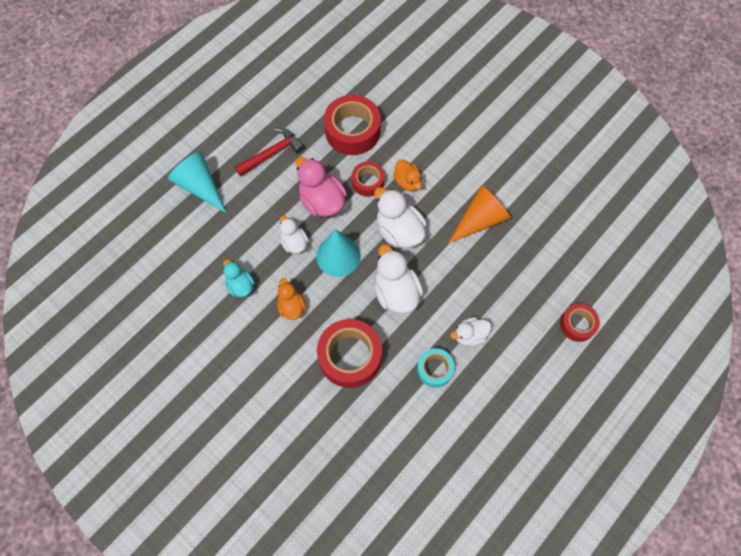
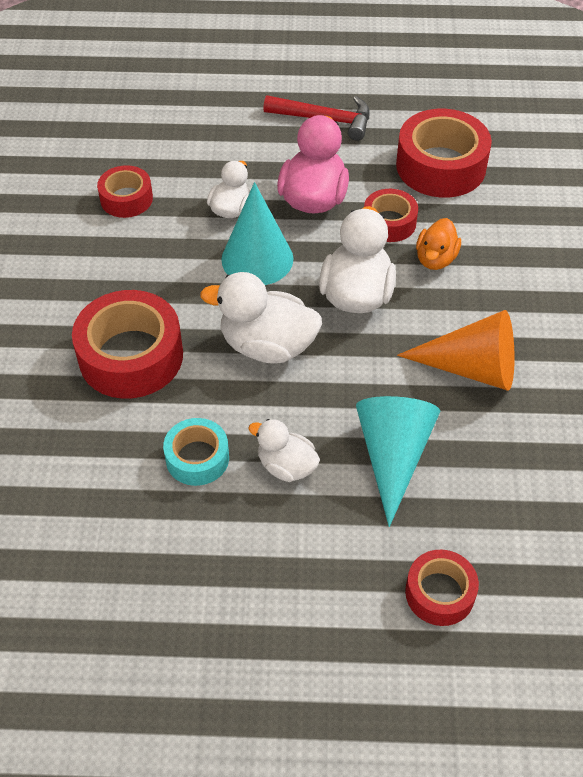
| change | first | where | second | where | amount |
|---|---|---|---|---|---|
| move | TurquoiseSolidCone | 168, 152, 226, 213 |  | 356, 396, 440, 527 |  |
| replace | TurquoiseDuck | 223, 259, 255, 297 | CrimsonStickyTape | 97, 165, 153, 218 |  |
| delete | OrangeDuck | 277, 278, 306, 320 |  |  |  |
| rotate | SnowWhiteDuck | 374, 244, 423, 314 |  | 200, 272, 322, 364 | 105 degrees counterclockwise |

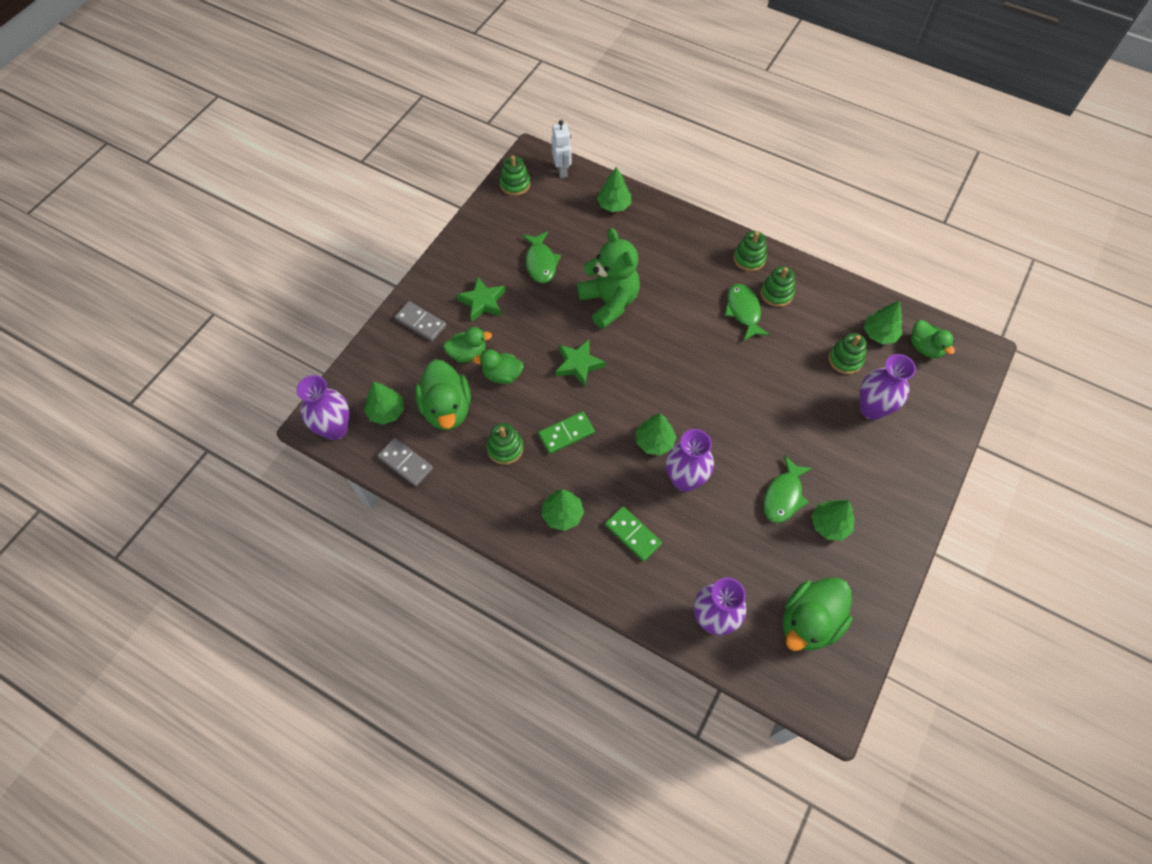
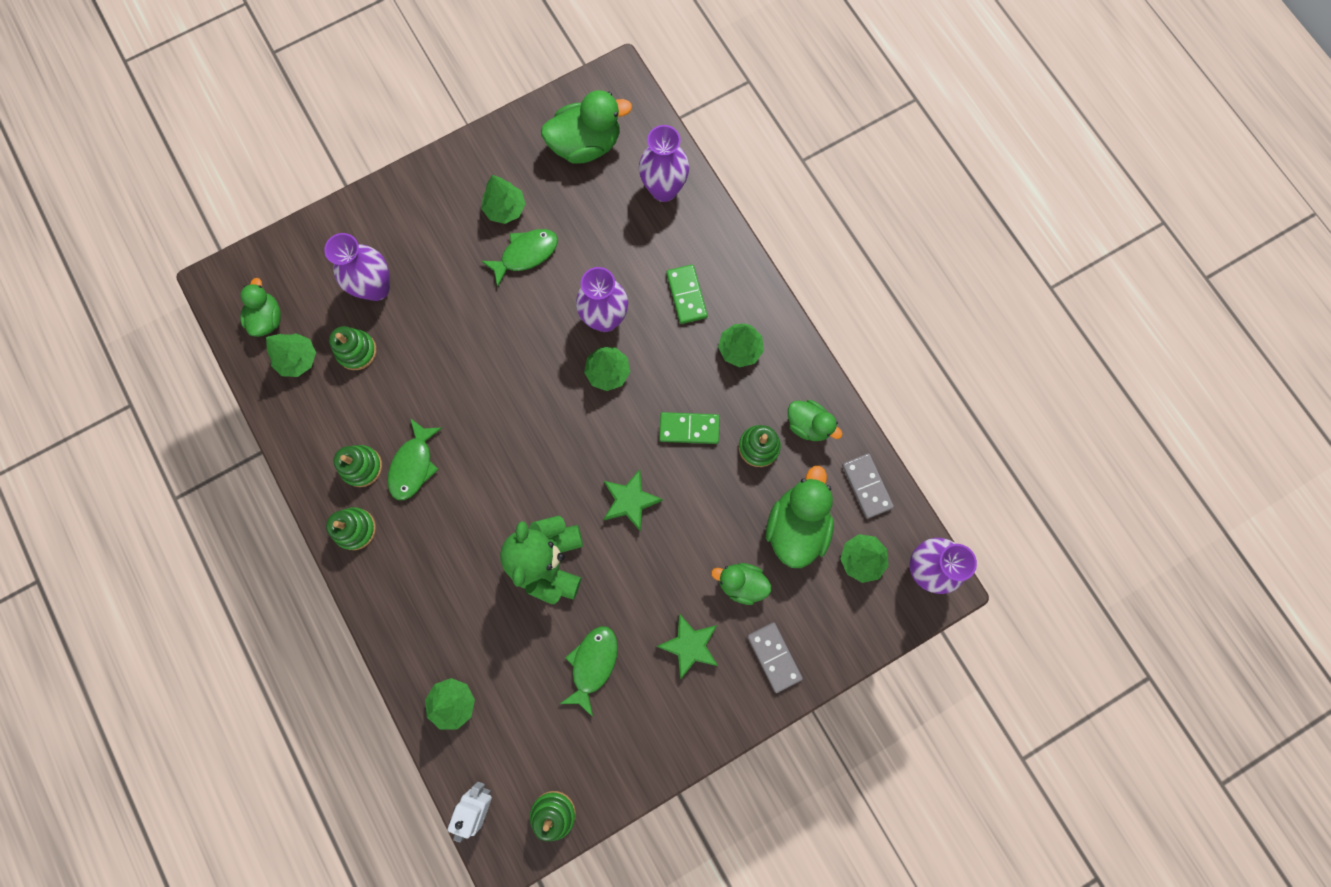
| change | first | where | second | where | amount |
|---|---|---|---|---|---|
| move | GreenDuck | 473, 349, 524, 384 |  | 788, 400, 843, 441 |  |

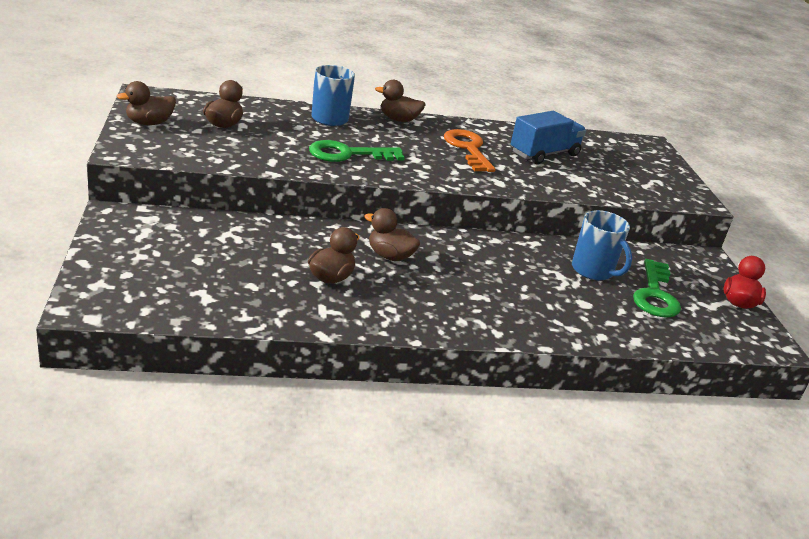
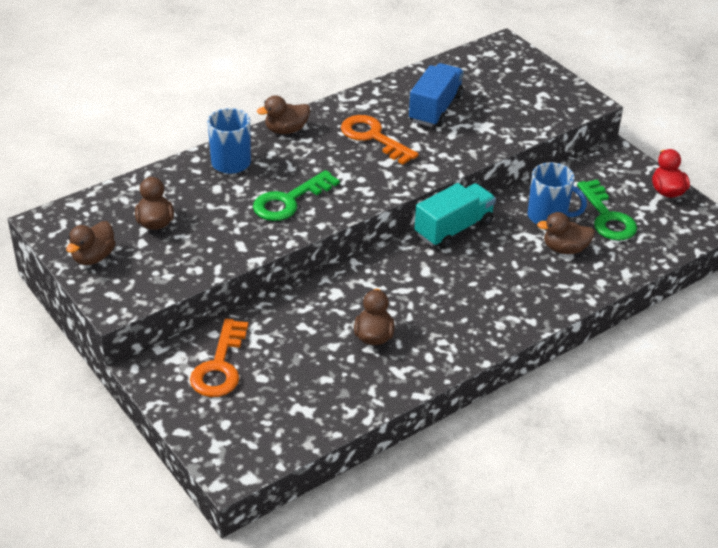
| change | first | where | second | where | amount |
|---|---|---|---|---|---|
| move | BrownDuck | 364, 208, 421, 261 |  | 537, 212, 595, 254 |  |
| insert |  |  | OrangeKey | 190, 319, 248, 397 |  |
| insert |  |  | TurquoiseTruck | 415, 183, 496, 249 |  |

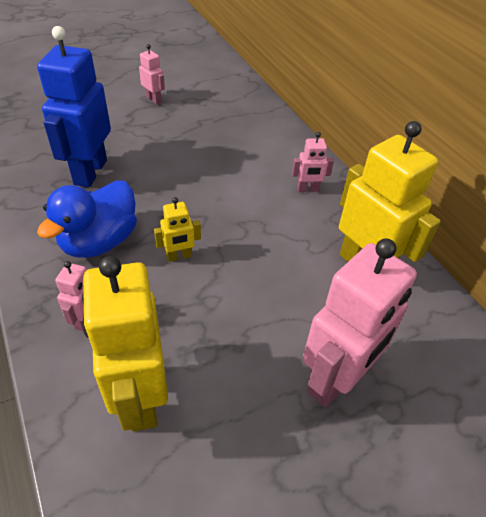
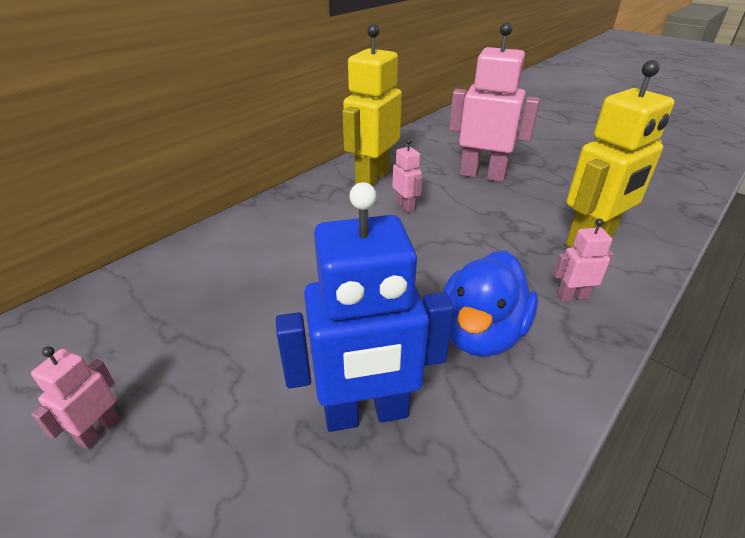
| change | first | where | second | where | amount |
|---|---|---|---|---|---|
| rotate | RoyalBlueDuck | 37, 180, 137, 258 |  | 443, 251, 538, 357 | 105 degrees clockwise |
| delete | GoldenRobotFigure | 154, 197, 201, 262 |  |  |  |
| move | PinkRobotFigure | 292, 132, 334, 192 |  | 392, 139, 423, 213 |  |

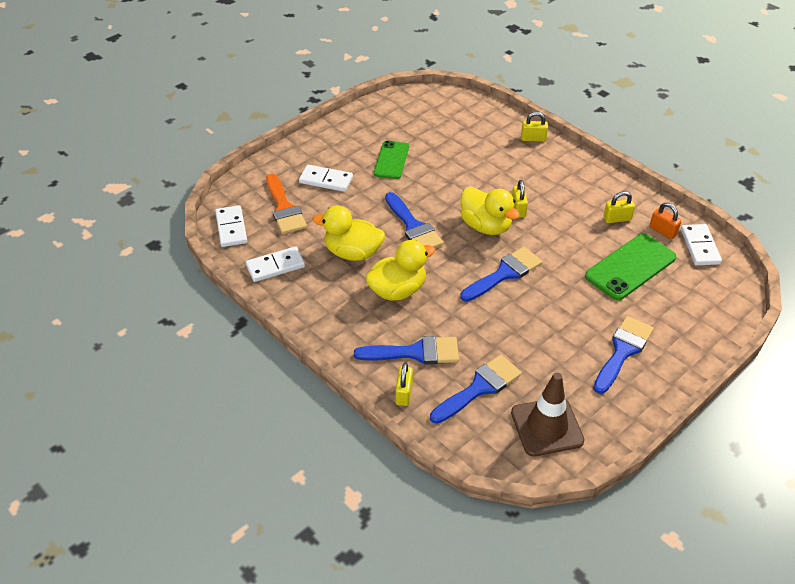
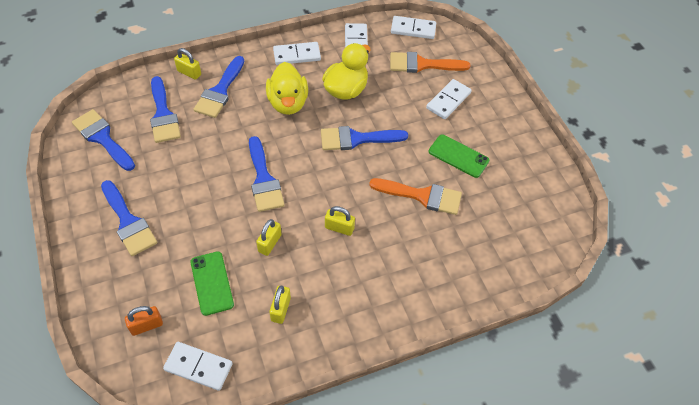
| change | first | where | second | where | amount |
|---|---|---|---|---|---|
| delete | GoldenDuck | 461, 187, 520, 235 |  |  |  |
| replace | BrownRoadCone | 511, 372, 585, 457 | RoyalBlueBrush | 72, 109, 135, 171 |  |
| move | GoldenLock | 521, 112, 548, 142 |  | 256, 219, 281, 256 |  |
| resize | GreenMobilePhone | 585, 234, 676, 300 |  | 190, 251, 234, 316 | x0.66 |
| move | OrangeLock | 649, 203, 681, 239 |  | 125, 306, 163, 336 |  |
| insert |  |  | SnowWhiteDominoPiece | 273, 42, 321, 65 |  |
| insert |  |  | OrangeBrush | 369, 178, 462, 215 |  |

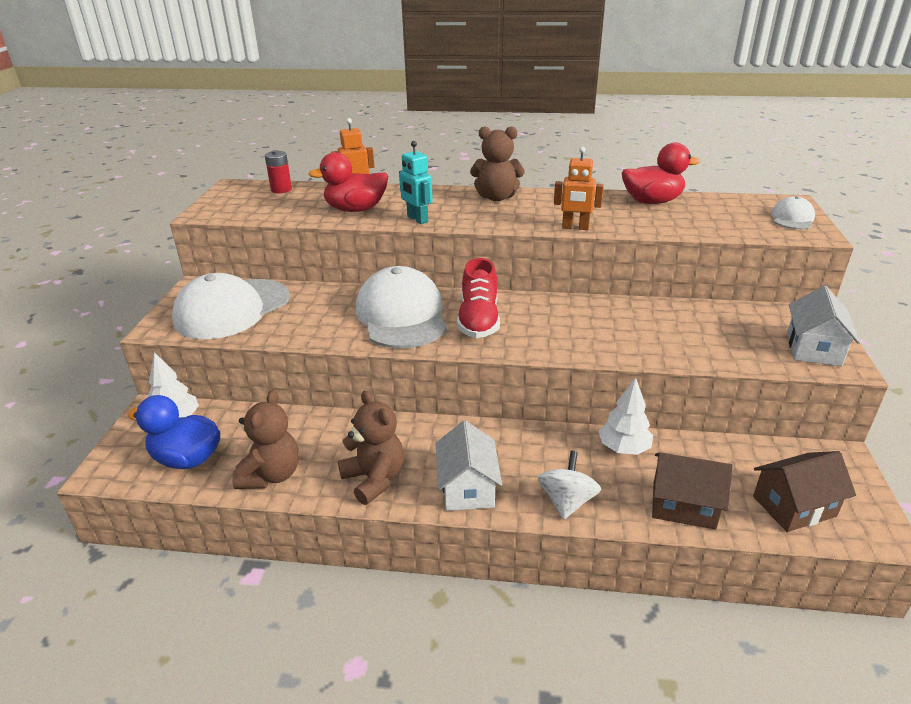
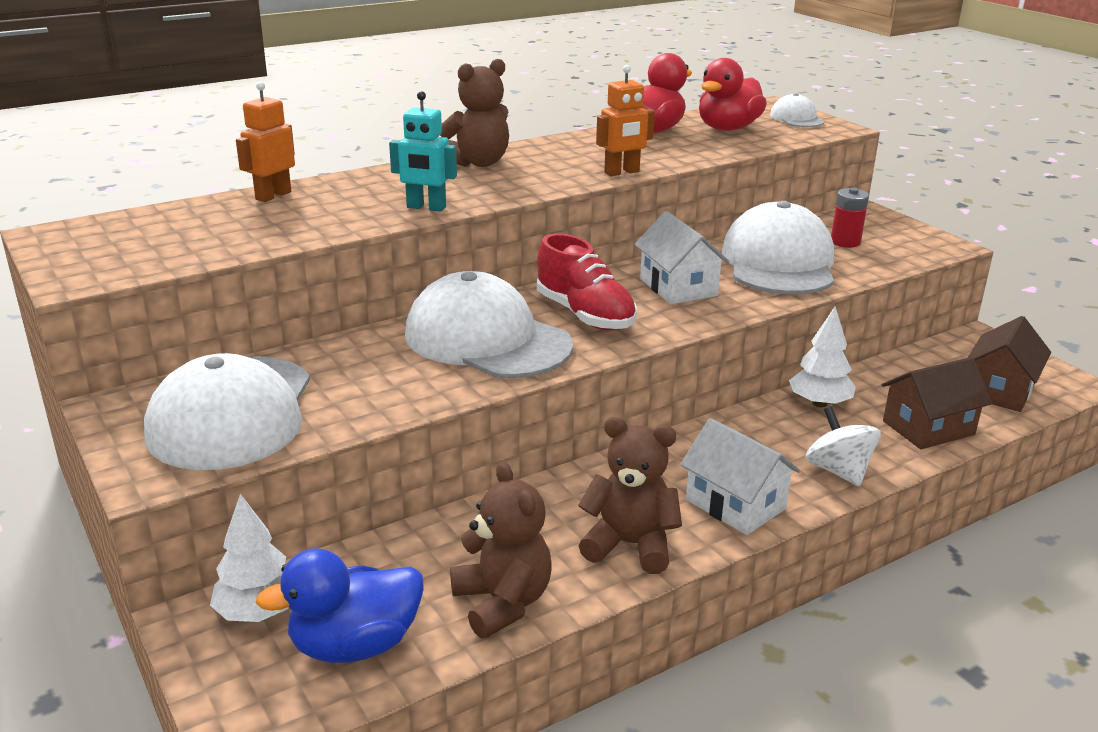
| change | first | where | second | where | amount |
|---|---|---|---|---|---|
| move | CrimsonPowerCell | 265, 150, 292, 193 |  | 831, 188, 869, 248 |  |
| move | CrimsonDuck | 308, 152, 388, 212 |  | 699, 58, 767, 131 |  |
| move | SnowWhiteCottage | 787, 286, 860, 366 |  | 634, 211, 730, 305 |  |
| insert |  |  | SnowWhiteCap | 721, 201, 834, 294 |  |

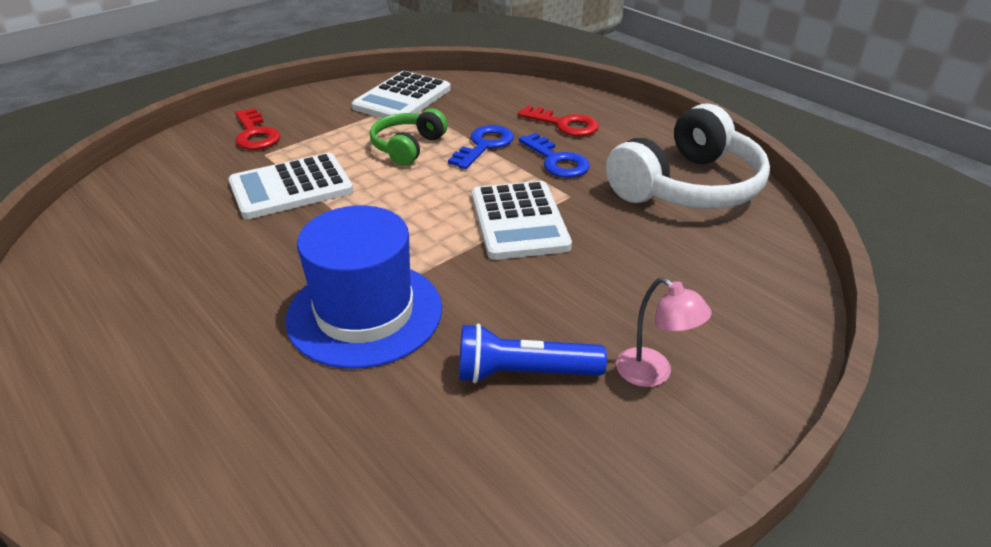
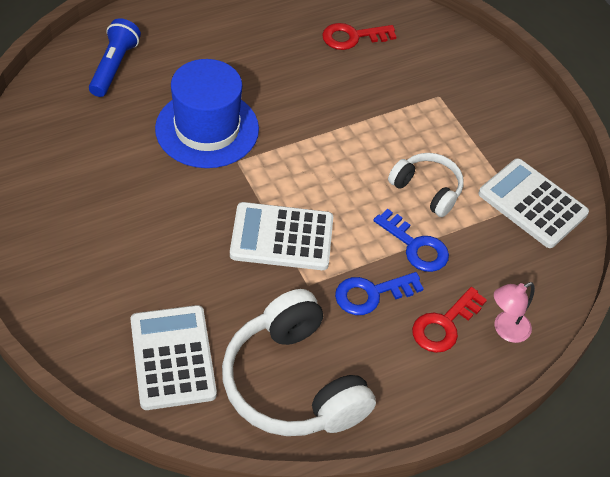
| change | first | where | second | where | amount |
|---|---|---|---|---|---|
| move | SnowWhiteAddingMachine | 229, 153, 353, 219 |  | 130, 305, 217, 410 |  |
| move | CrimsonKey | 235, 108, 280, 150 |  | 322, 23, 396, 50 |  |
| recolor | GreenHeadphones | 370, 109, 448, 166 | SnowWhiteHeadphones | 388, 153, 464, 217 |  |
| move | RoyalBlueFlashlight | 459, 323, 607, 383 |  | 89, 18, 141, 97 |  |
| move | PinkReadingLamp | 616, 277, 712, 387 |  | 494, 282, 535, 343 |  |

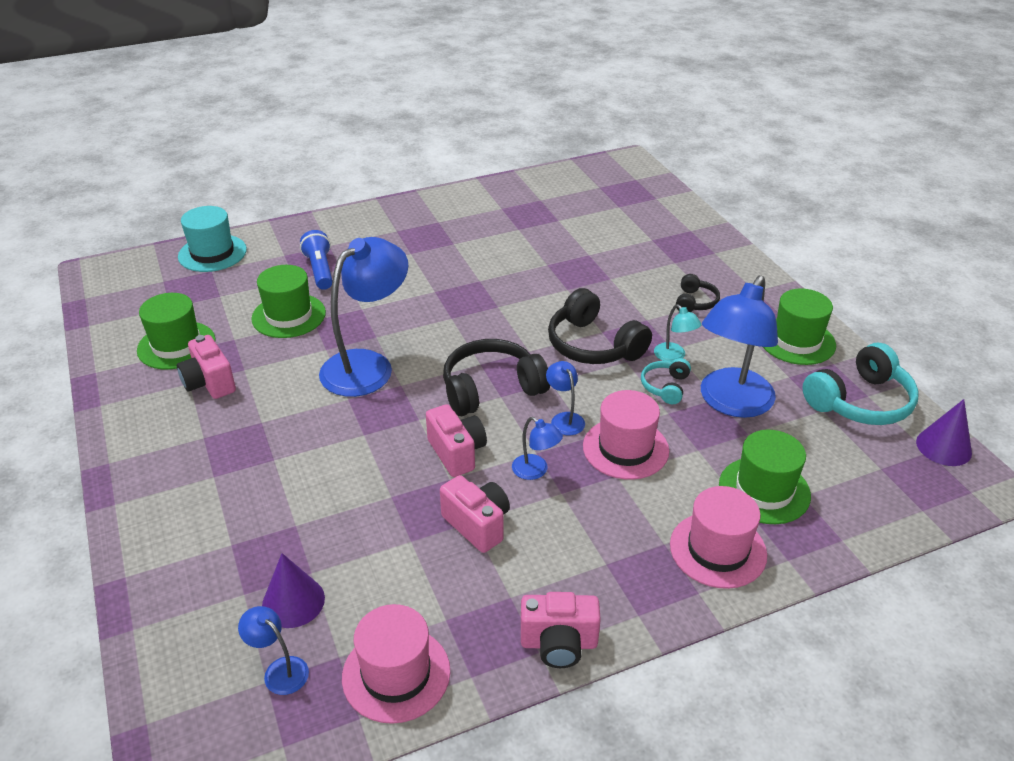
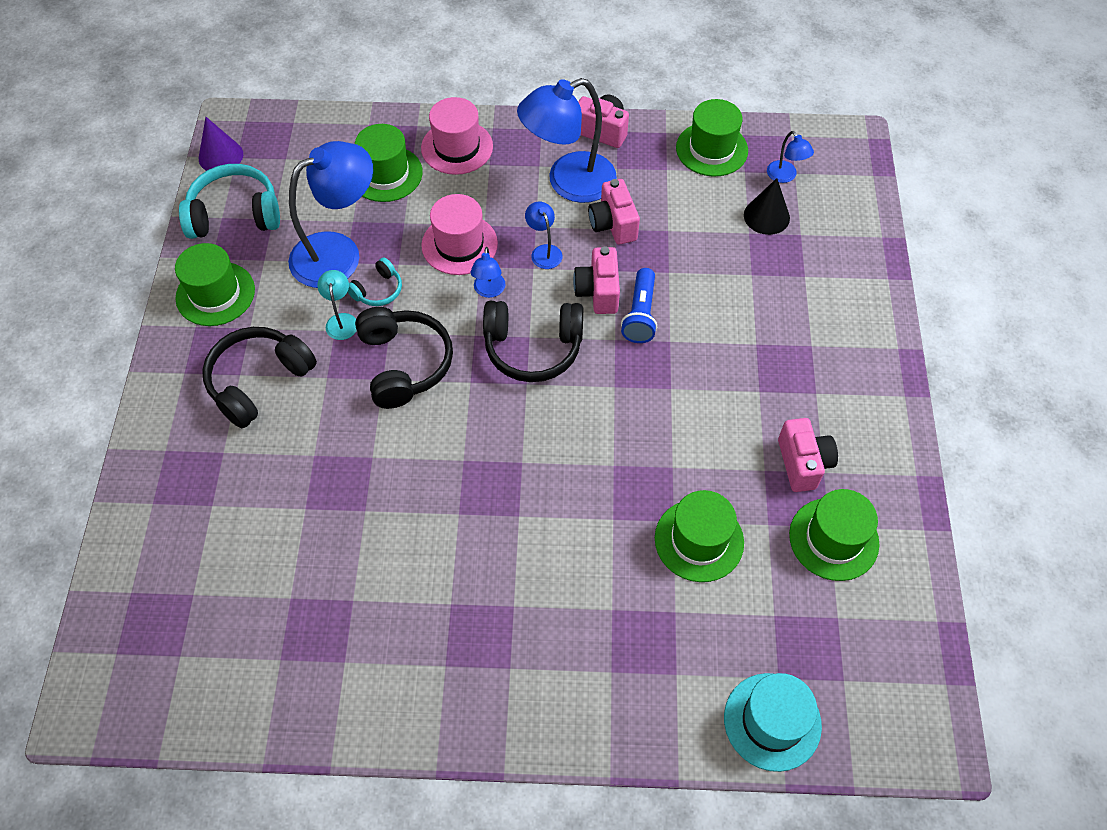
| change | first | where | second | where | amount |
|---|---|---|---|---|---|
| recolor | PurpleSolidCone | 262, 553, 325, 628 | BlackSolidCone | 744, 178, 790, 235 |  |
| move | RoyalBlueFlashlight | 300, 230, 333, 290 |  | 621, 268, 657, 343 |  |
| move | RoyalBlueReadingLamp | 319, 237, 408, 397 |  | 517, 78, 617, 203 |  |
| recolor | PinkHat | 342, 604, 450, 724 | GreenHat | 676, 99, 748, 177 |  |
| resize | BlackHeadphones | 676, 274, 720, 312 |  | 202, 327, 317, 428 | x1.90 |

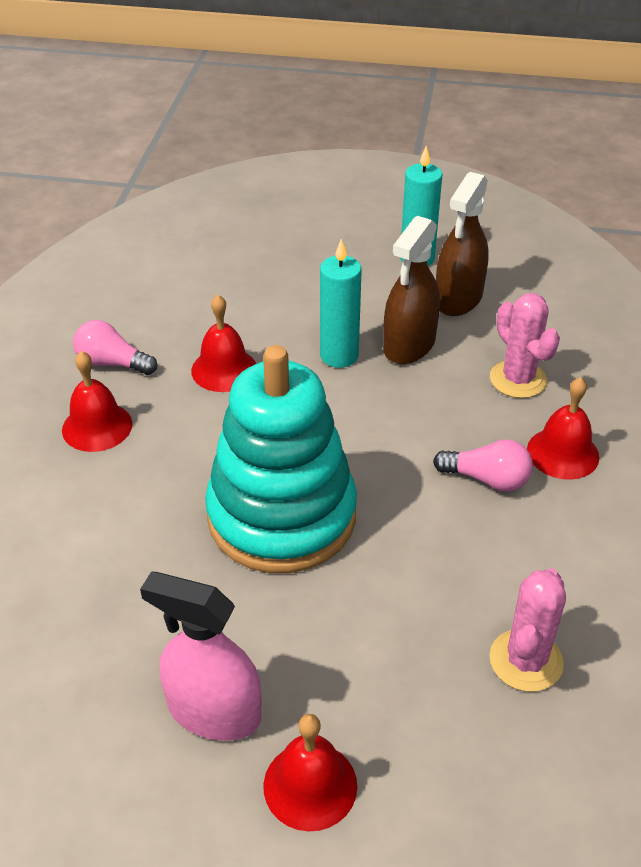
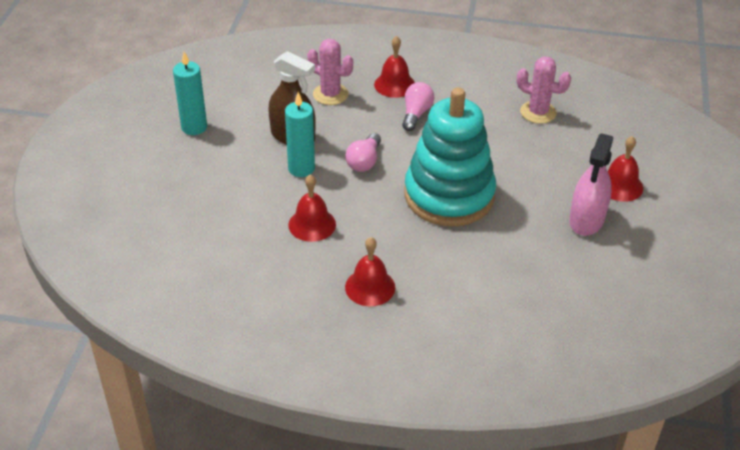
| change | first | where | second | where | amount |
|---|---|---|---|---|---|
| move | PinkBulb | 73, 320, 157, 375 |  | 345, 133, 381, 172 |  |
| delete | BrownSprayBottle | 436, 172, 489, 316 |  |  |  |
| rotate | PinkCactus | 490, 293, 560, 398 |  | 307, 39, 353, 105 | 60 degrees clockwise |

